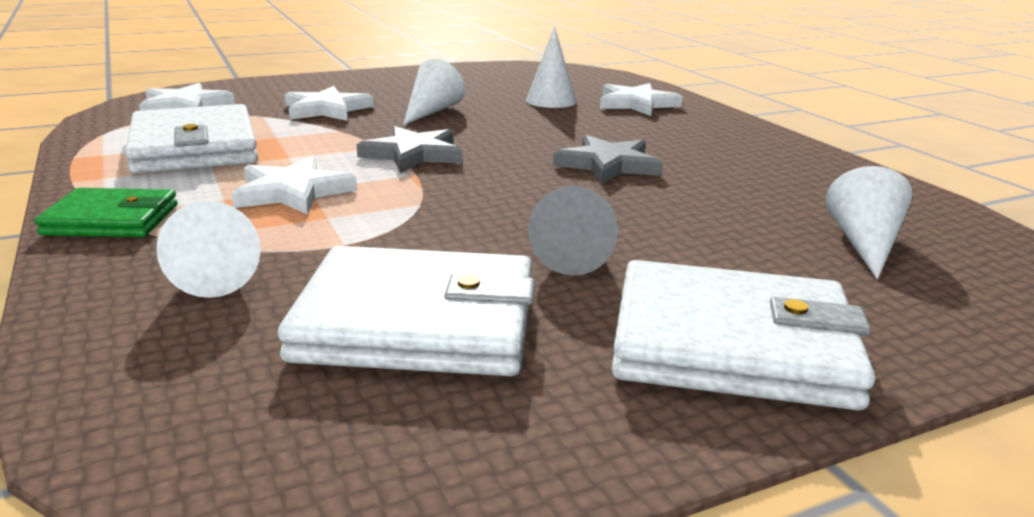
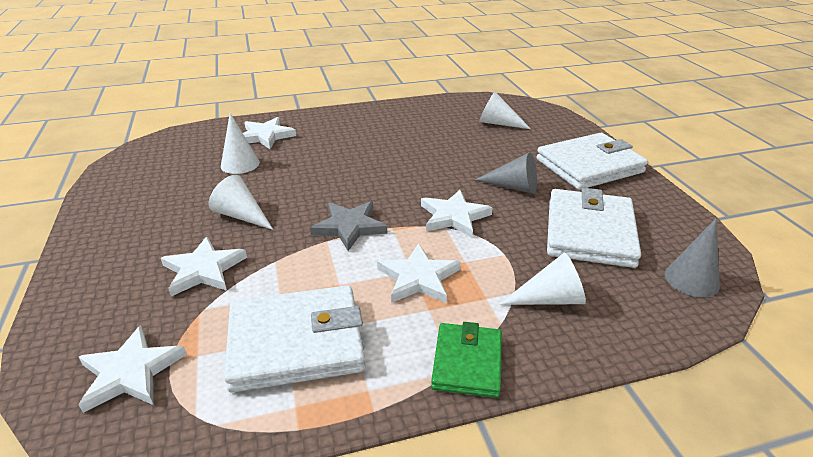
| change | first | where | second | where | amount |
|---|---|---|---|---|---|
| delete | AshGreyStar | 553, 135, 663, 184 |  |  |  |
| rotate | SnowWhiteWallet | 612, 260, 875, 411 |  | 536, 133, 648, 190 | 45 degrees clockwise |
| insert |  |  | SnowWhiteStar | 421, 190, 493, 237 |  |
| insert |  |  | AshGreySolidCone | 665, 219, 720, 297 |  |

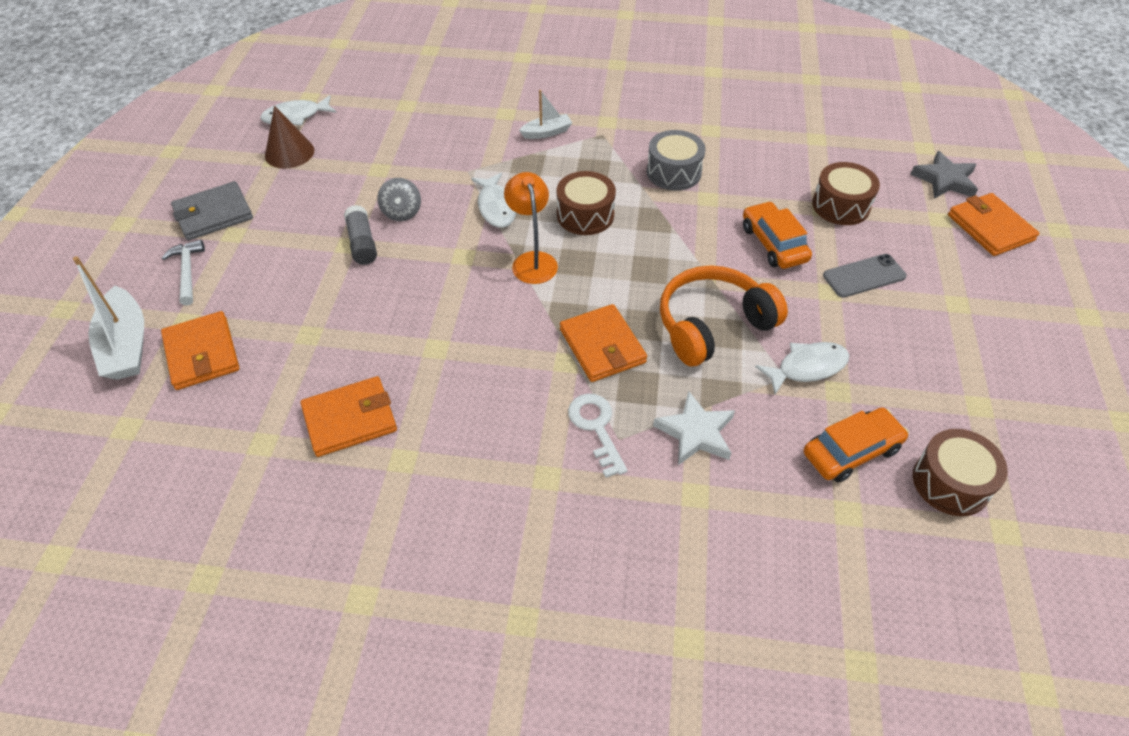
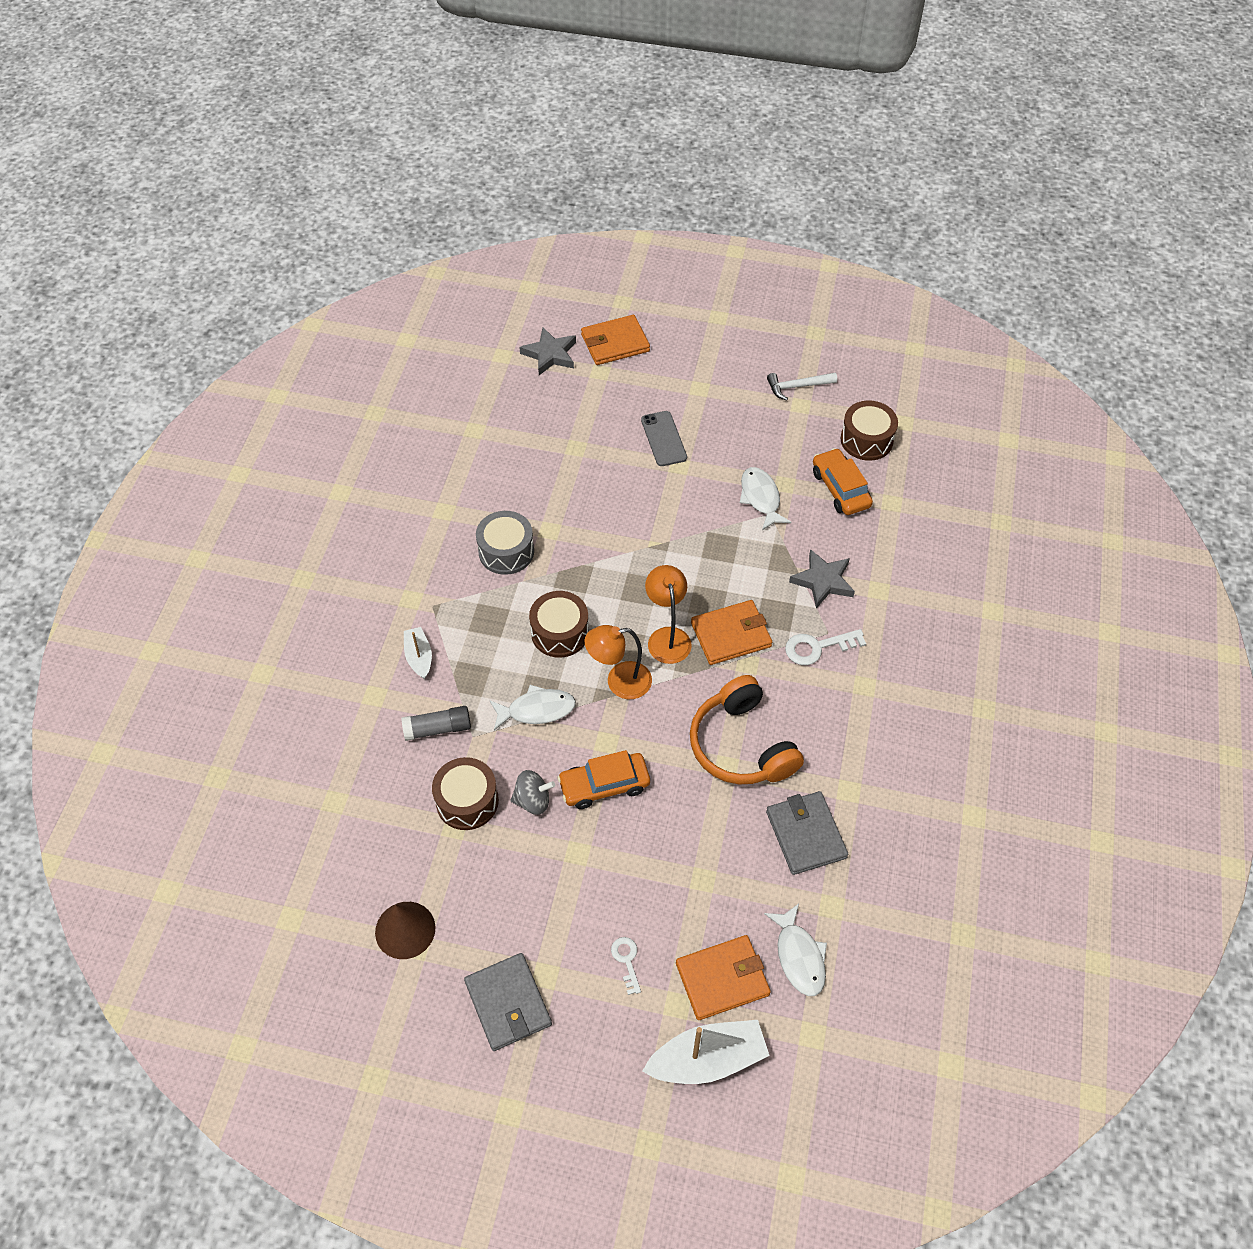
| change | first | where | second | where | amount |
|---|---|---|---|---|---|
| move | SnowWhiteClawHammer | 162, 240, 205, 306 |  | 767, 373, 837, 401 |  |
| move | SnowWhiteFishFigure | 260, 95, 337, 126 |  | 764, 904, 827, 996 |  |
| recolor | OrangeWallet | 301, 376, 397, 457 | AshGreyWallet | 766, 791, 848, 875 |  |
| move | AshGreyStickOfGlue | 344, 205, 377, 265 |  | 401, 706, 471, 741 |  |
| recolor | SnowWhiteStar | 653, 391, 735, 465 | AshGreyStar | 789, 549, 855, 609 |  |
| move | OrangeHeadphones | 660, 265, 788, 366 |  | 690, 675, 804, 785 |  |
| move | OrangeCar | 743, 201, 812, 269 |  | 557, 750, 650, 809 |  |
| move | BrownDrum | 812, 162, 880, 225 |  | 432, 757, 499, 830 |  |
| insert |  |  | SnowWhiteKey | 611, 937, 641, 995 |  |
| insert |  |  | OrangeReadingLamp | 645, 565, 692, 664 |  |

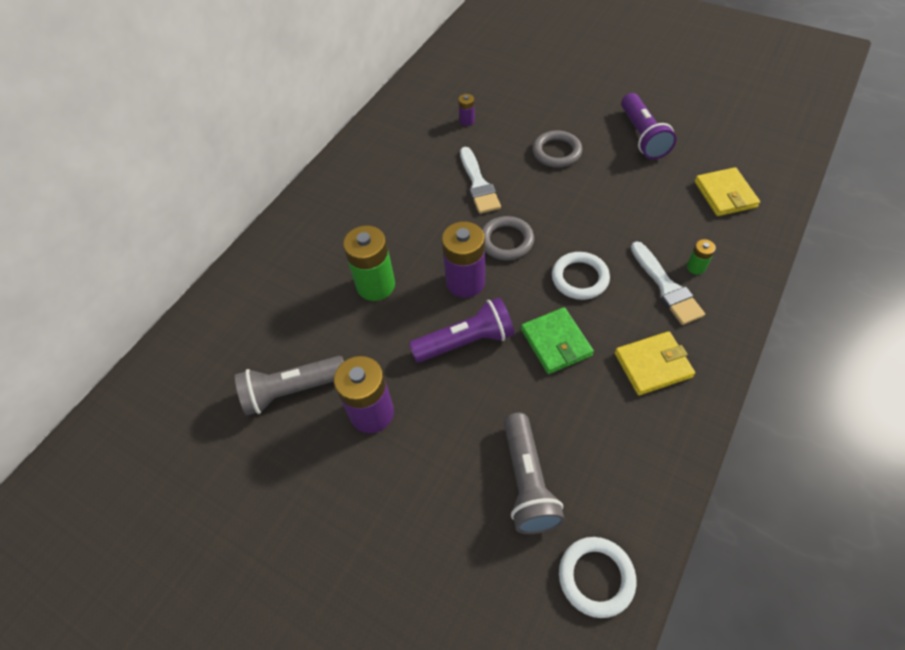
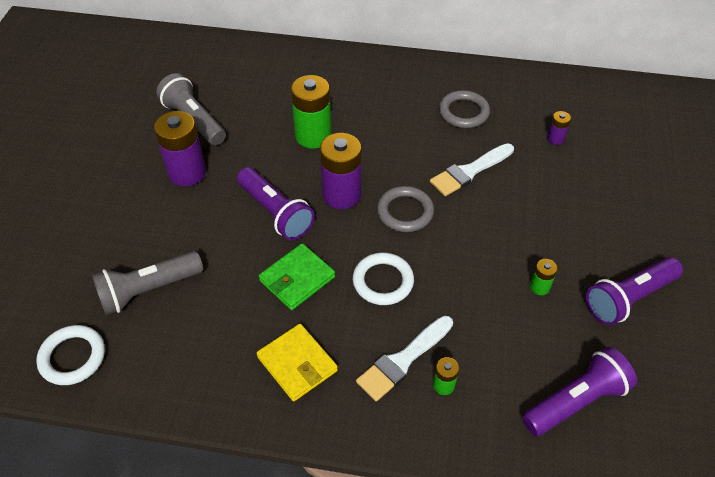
| change | first | where | second | where | amount |
|---|---|---|---|---|---|
| move | AshGreyHoop | 533, 130, 582, 168 |  | 439, 90, 490, 128 |  |
| replace | GoldenWallet | 694, 167, 760, 216 | PurpleFlashlight | 522, 347, 637, 436 |  |
| insert |  |  | GreenPowerCell | 530, 259, 557, 295 |  |

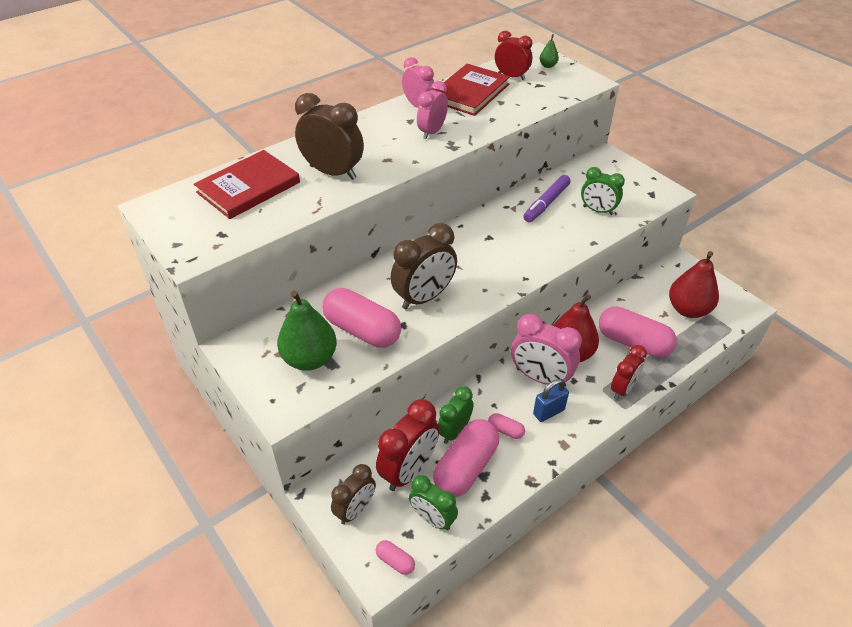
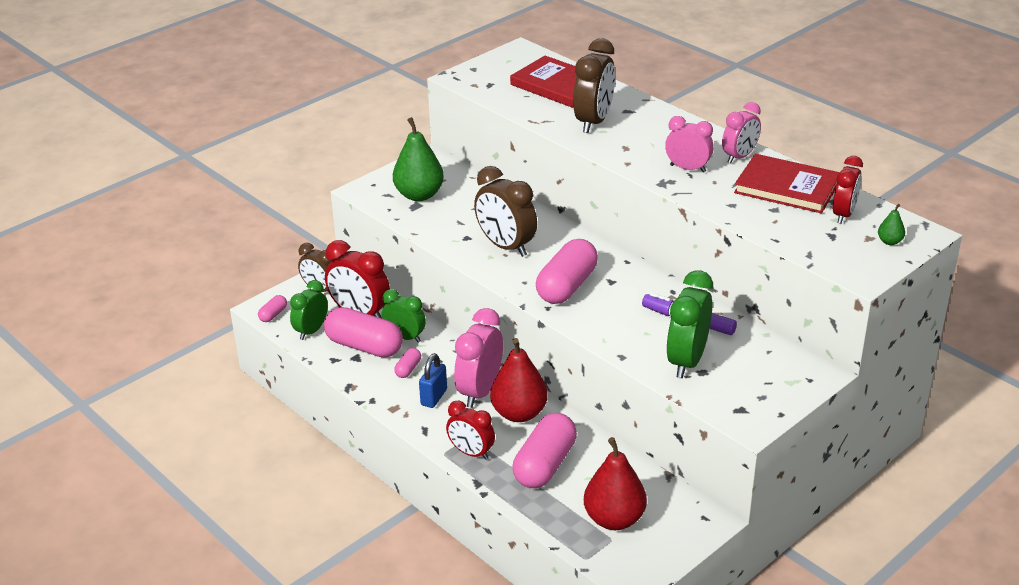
| change | first | where | second | where | amount |
|---|---|---|---|---|---|
| move | PinkPill | 322, 288, 401, 348 |  | 536, 239, 598, 304 |  |
| rotate | RoyalBlueLock | 533, 379, 569, 422 |  | 419, 353, 447, 408 | 60 degrees clockwise |
| resize | GreenBedsideClock | 581, 167, 625, 215 |  | 666, 270, 713, 378 | x1.53 |

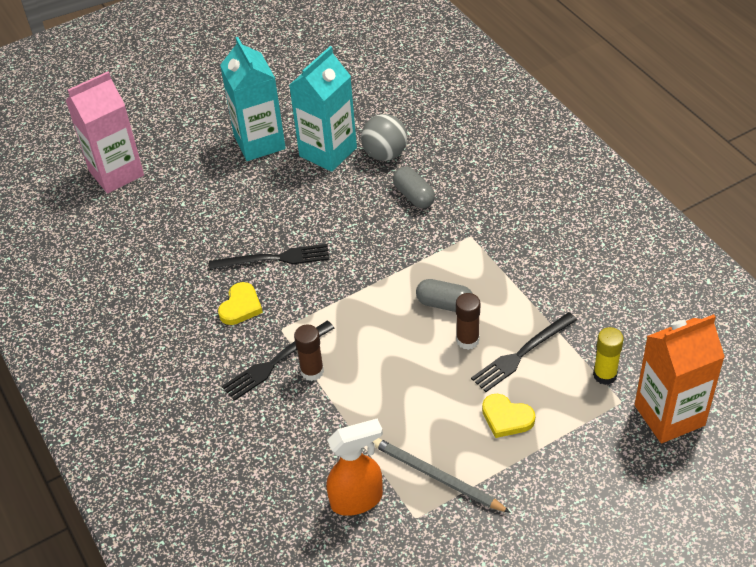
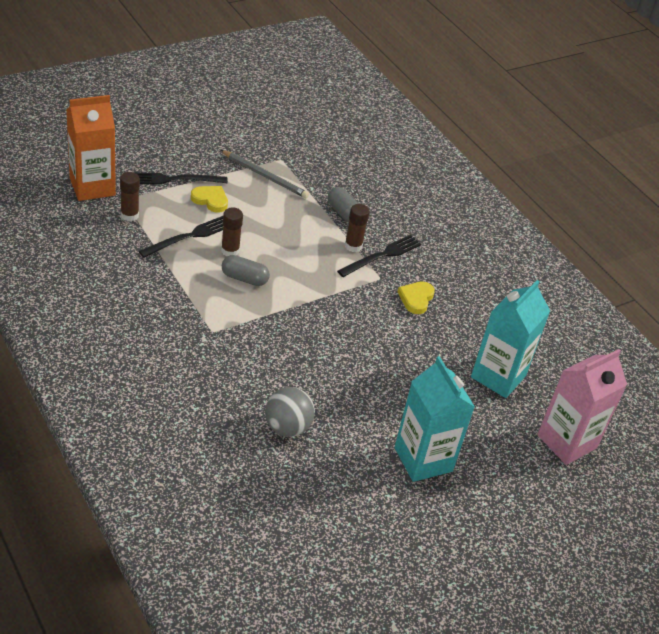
| change | first | where | second | where | amount |
|---|---|---|---|---|---|
| move | BlackFork | 209, 244, 329, 270 |  | 133, 172, 228, 185 |  |
| move | TurquoiseJuiceCarton | 289, 46, 357, 172 |  | 471, 280, 550, 398 |  |
| delete | OrangeSprayBottle | 326, 418, 383, 516 |  |  |  |
| move | AshGreyPill | 393, 166, 435, 208 |  | 328, 187, 359, 222 |  |
| recolor | GoldenStickOfGlue | 593, 327, 624, 385 | BrownStickOfGlue | 120, 172, 140, 221 |  |

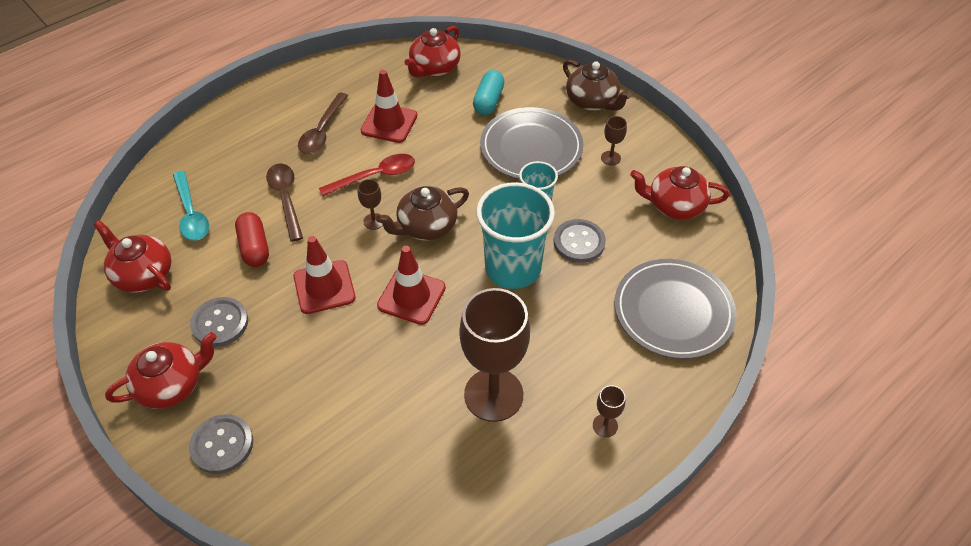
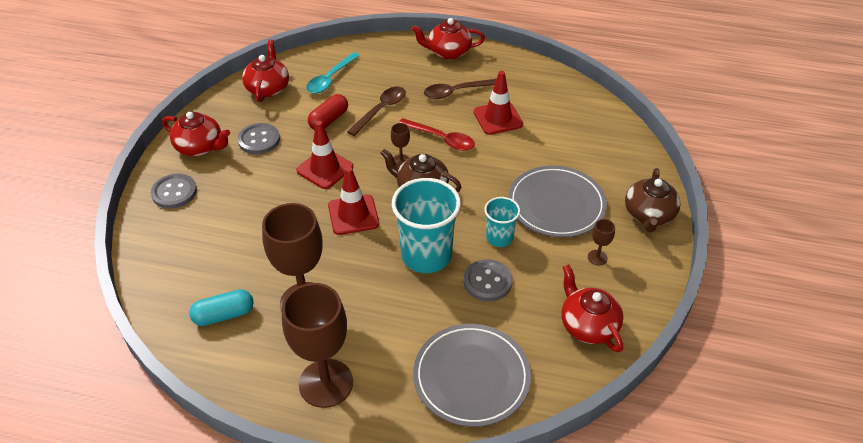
| change | first | where | second | where | amount |
|---|---|---|---|---|---|
| move | CrimsonChinaTeapot | 404, 26, 461, 77 |  | 411, 18, 485, 60 |  |
| move | TurquoisePill | 473, 70, 505, 115 |  | 189, 289, 254, 326 |  |
| resize | BrownGoblet | 593, 385, 625, 437 |  | 282, 283, 353, 408 | x2.41 |

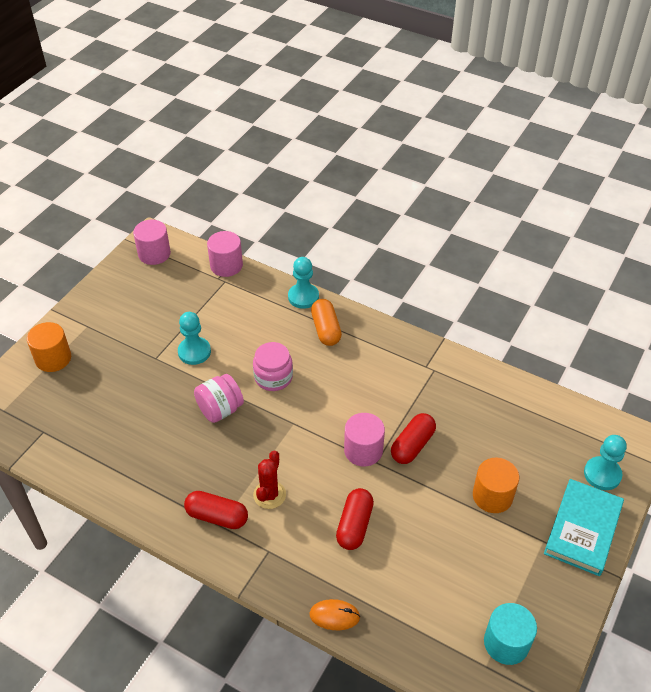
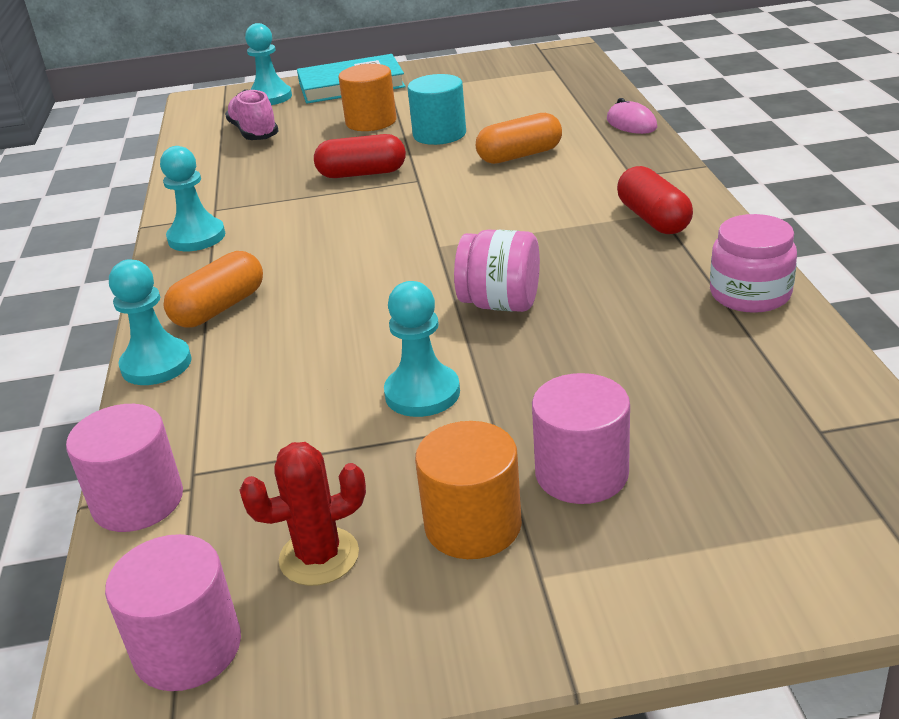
| change | first | where | second | where | amount |
|---|---|---|---|---|---|
| move | OrangeCylinder | 27, 322, 71, 372 |  | 415, 421, 522, 559 |  |
| move | PinkPreserveJar | 253, 342, 293, 391 |  | 710, 214, 797, 313 |  |
| move | CrimsonCactus | 253, 451, 286, 509 |  | 239, 442, 366, 586 |  |
| recolor | OrangeComputerMouse | 309, 599, 360, 630 | PinkComputerMouse | 607, 98, 657, 134 |  |
| recolor | CrimsonPill | 336, 488, 374, 550 | OrangePill | 476, 113, 562, 164 |  |
| move | PinkCylinder | 344, 413, 385, 467 |  | 532, 373, 630, 504 |  |
| move | TurquoiseCylinder | 484, 603, 537, 665 |  | 408, 74, 466, 145 |  |
| insert |  |  | TurquoisePawn | 160, 146, 225, 251 |  |
| insert |  |  | PinkLaceUpShoe | 225, 89, 279, 140 |  |

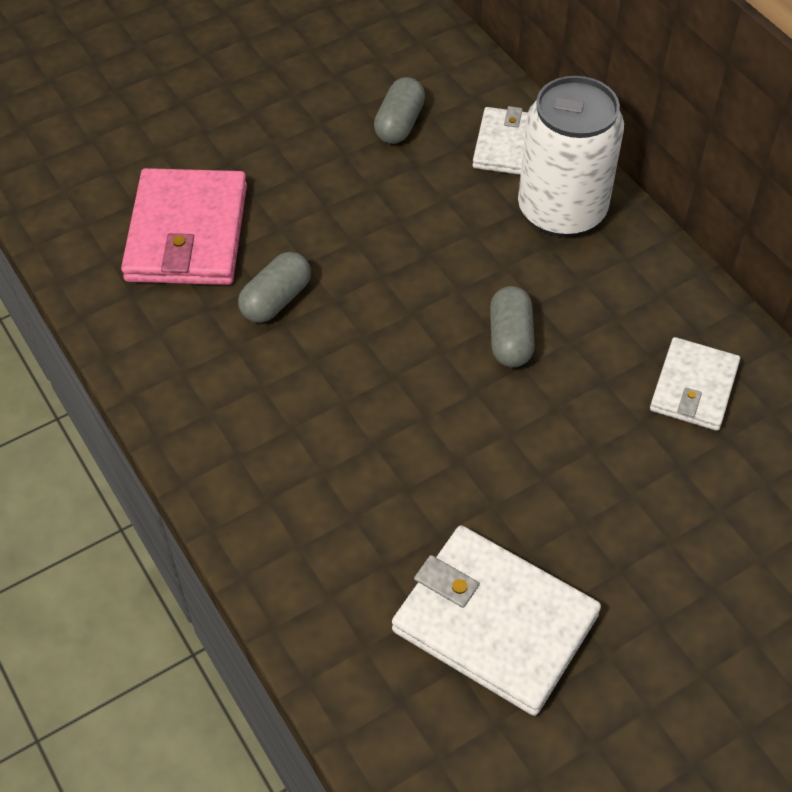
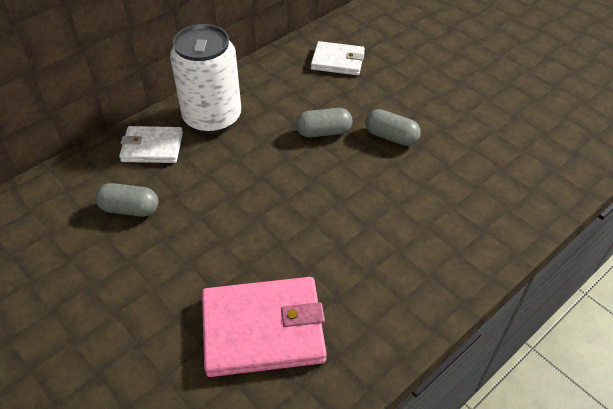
| change | first | where | second | where | amount |
|---|---|---|---|---|---|
| move | AshGreyPill | 238, 252, 311, 323 |  | 365, 109, 421, 146 |  |
| delete | SnowWhiteWallet | 392, 526, 601, 716 |  |  |  |

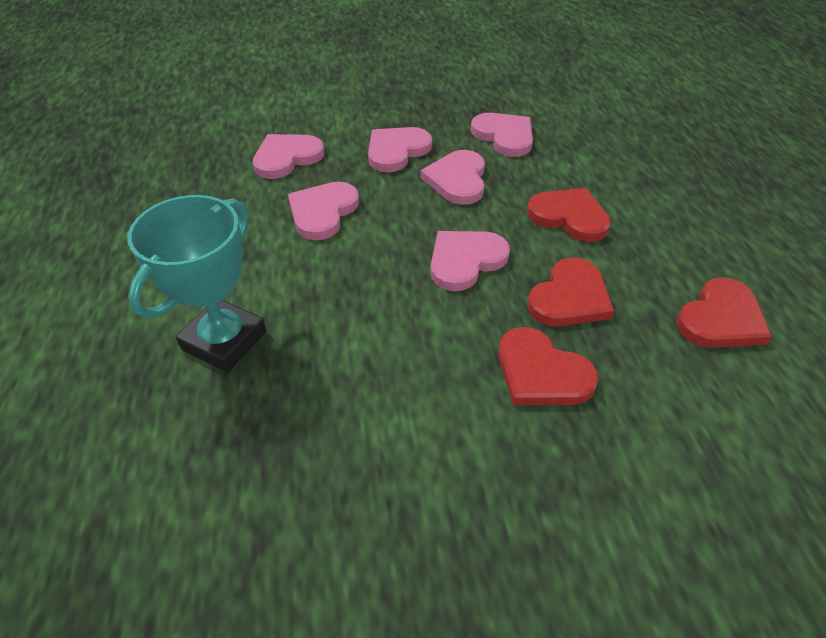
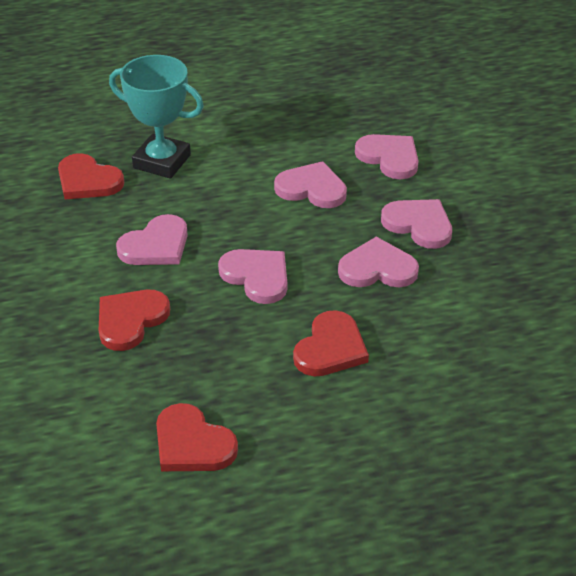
| change | first | where | second | where | amount |
|---|---|---|---|---|---|
| move | PinkHeartShape | 471, 113, 533, 157 |  | 116, 214, 188, 265 |  |
| move | CrimsonHeartShape | 527, 257, 614, 327 |  | 58, 153, 124, 199 |  |

